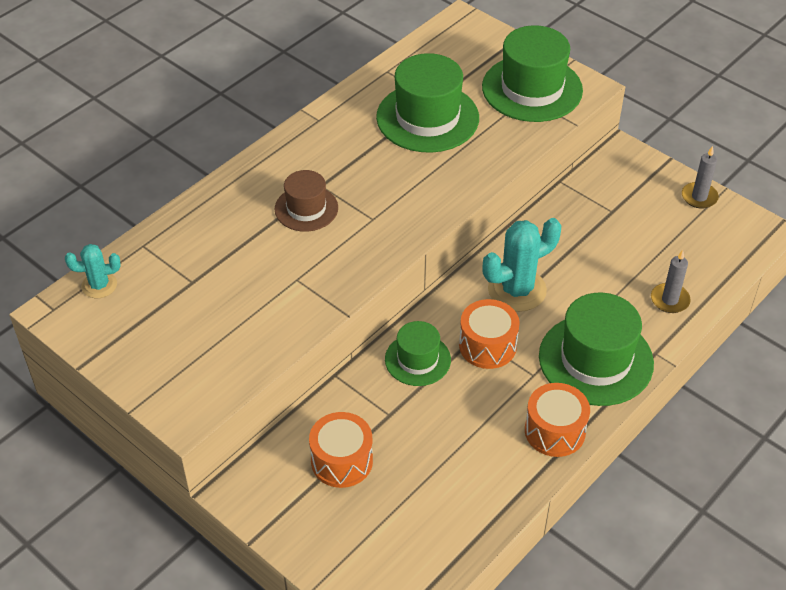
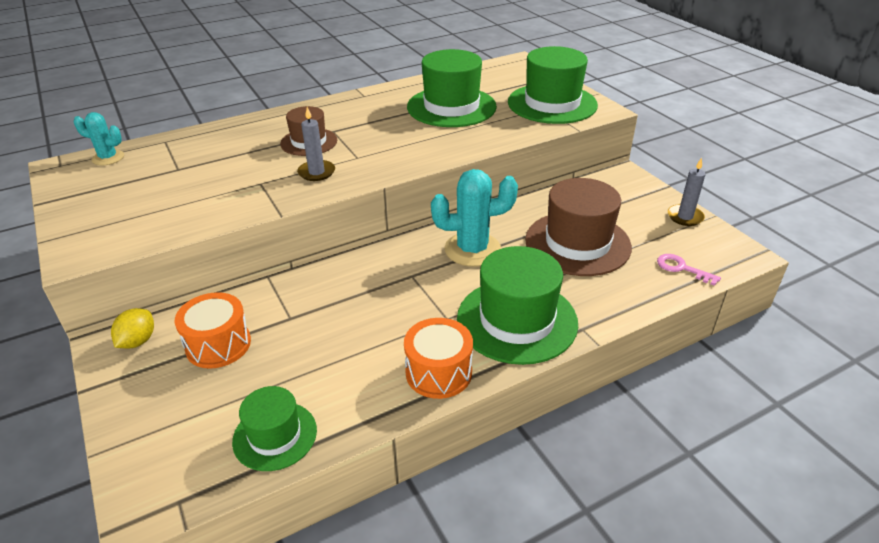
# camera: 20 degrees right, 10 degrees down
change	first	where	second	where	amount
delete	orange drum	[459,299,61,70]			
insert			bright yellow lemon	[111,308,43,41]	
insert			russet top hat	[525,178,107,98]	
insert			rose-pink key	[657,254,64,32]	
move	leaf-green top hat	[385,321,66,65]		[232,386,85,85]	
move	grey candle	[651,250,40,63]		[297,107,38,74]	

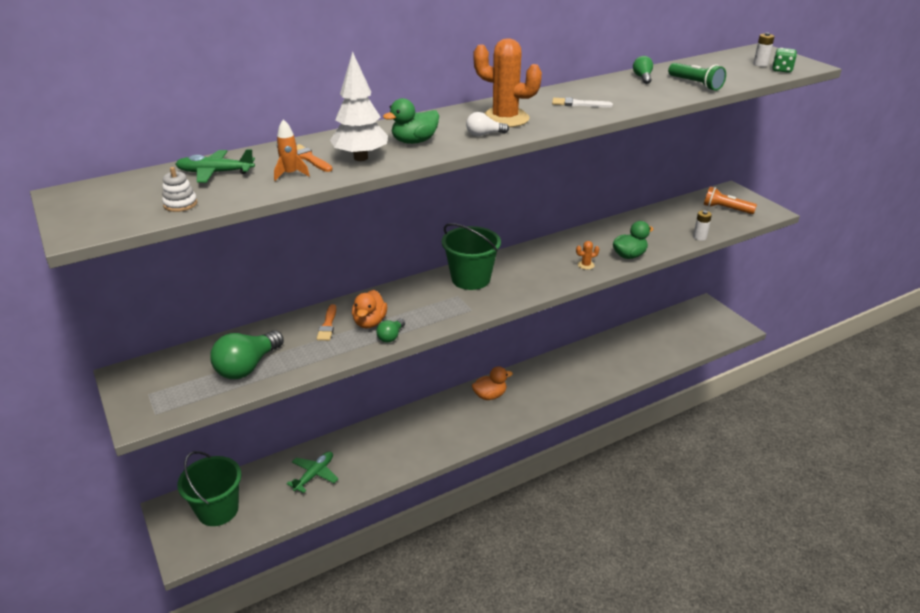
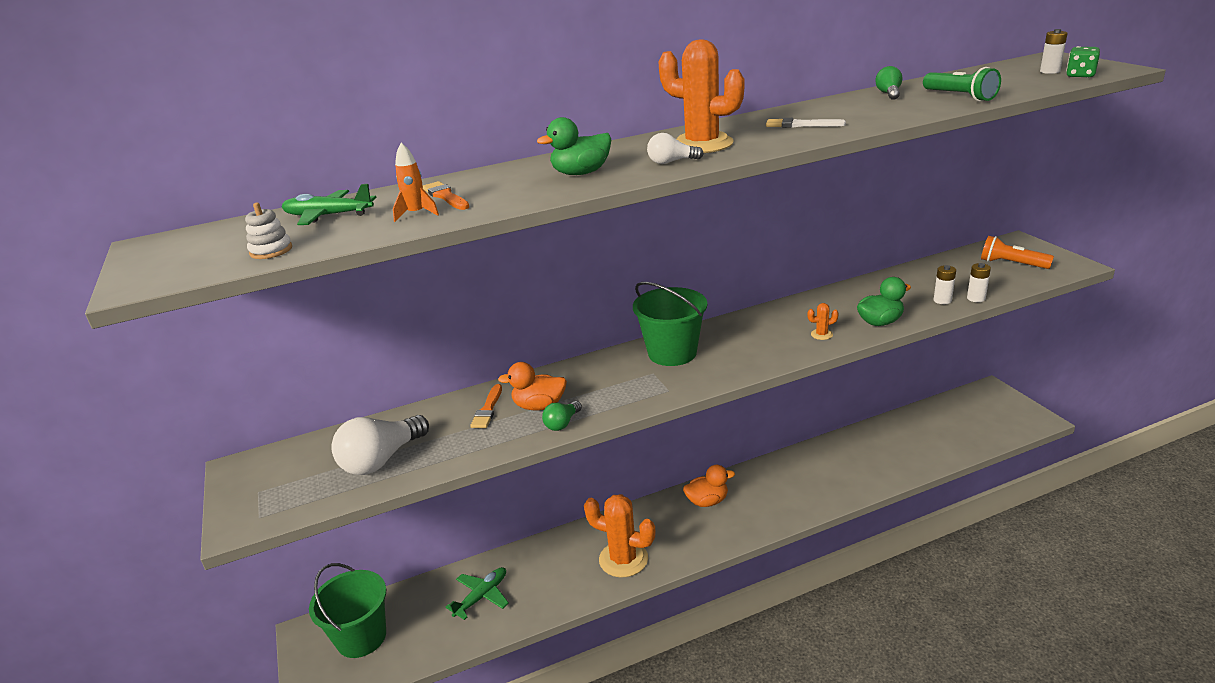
# camera: 10 degrees right, 5 degrees down
change	first	where	second	where	amount
delete	white fir tree	[330,51,58,110]			
insert			orange prickly plant	[584,494,72,84]	
insert			white power cell	[933,265,23,39]	
recolor	leaf-green lightbulb	[210,330,74,49]	white lightbulb	[331,415,98,60]	
rotate	orange rubber duck	[352,290,35,38]		[498,362,69,49]	75 degrees clockwise

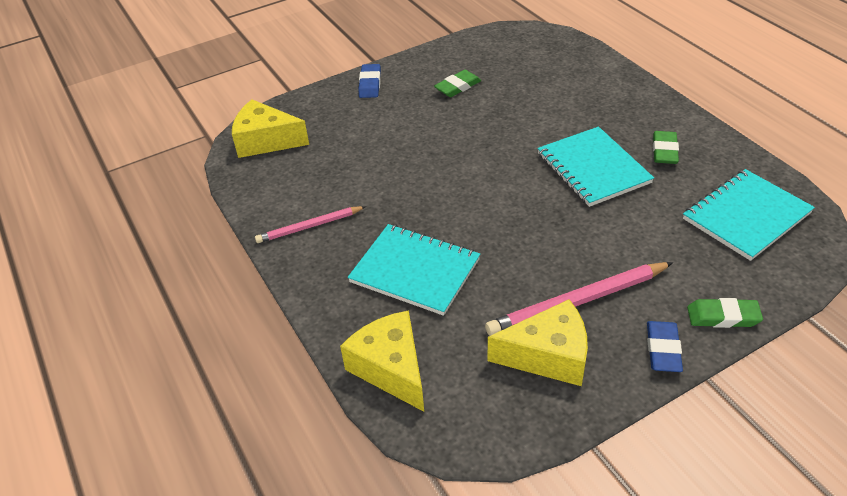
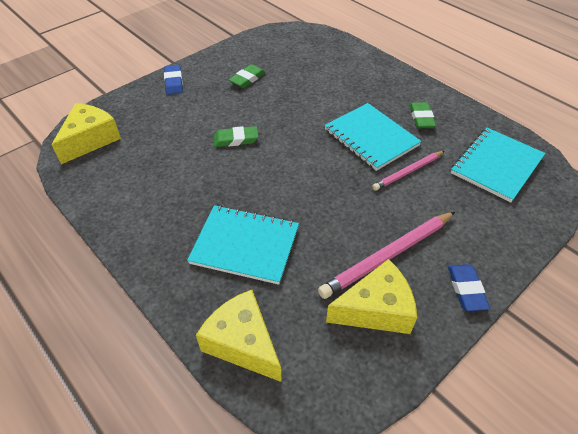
# camera: 15 degrees left, 5 degrees up
change	first	where	second	where	amount
move	rose-pink wooden pencil	[255,206,111,37]		[372,151,72,40]	
move	leaf-green eraser	[687,298,76,30]		[213,126,46,21]	
rotate	bright yellow piece of cheese	[232,100,77,58]		[51,103,70,61]	120 degrees clockwise

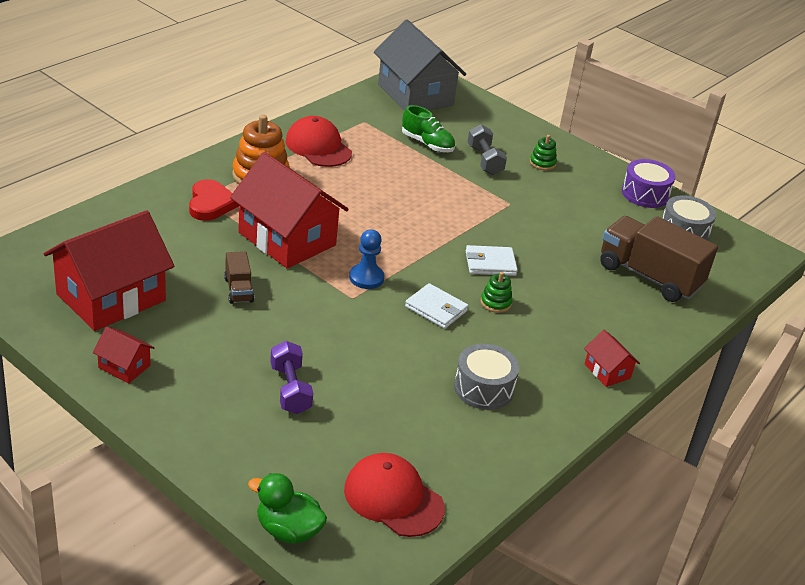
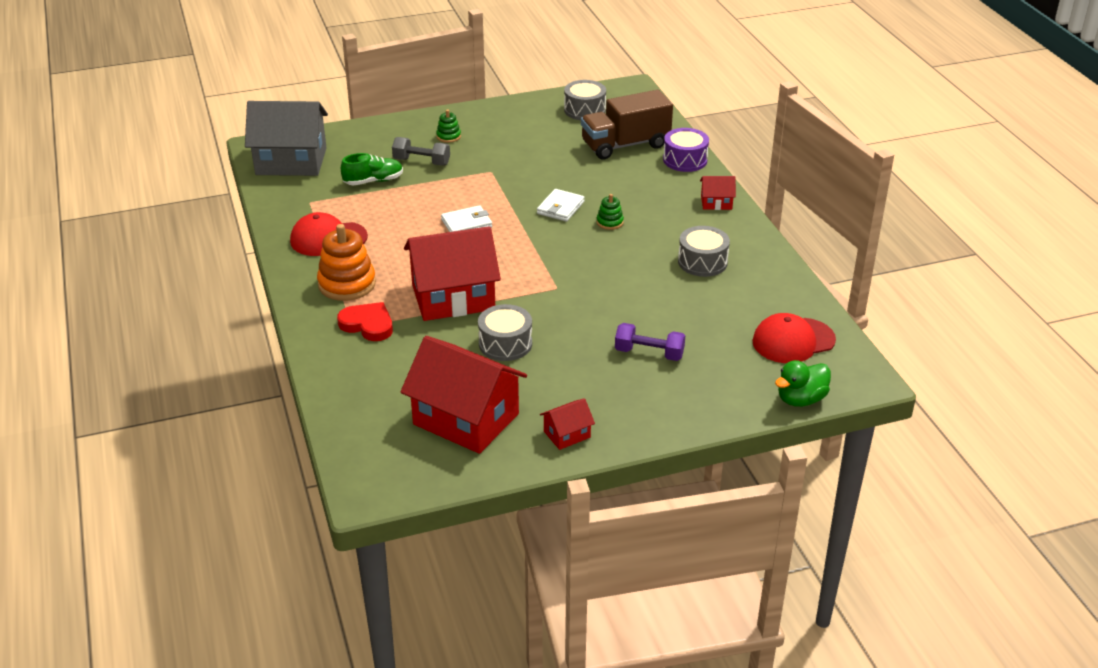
# camera: 55 degrees left, 0 degrees up
change	first	where	second	where	amount
delete	cobalt game pawn	[349,229,36,60]			
move	white wallet	[405,283,63,46]		[441,205,51,27]	
move	royal purple drum	[622,159,53,49]		[663,128,46,44]	
replace	russet lorry	[224,251,30,53]	grey drum	[478,304,54,57]	
rotate	crimson toy house	[44,210,131,121]		[401,336,126,118]	45 degrees counterclockwise

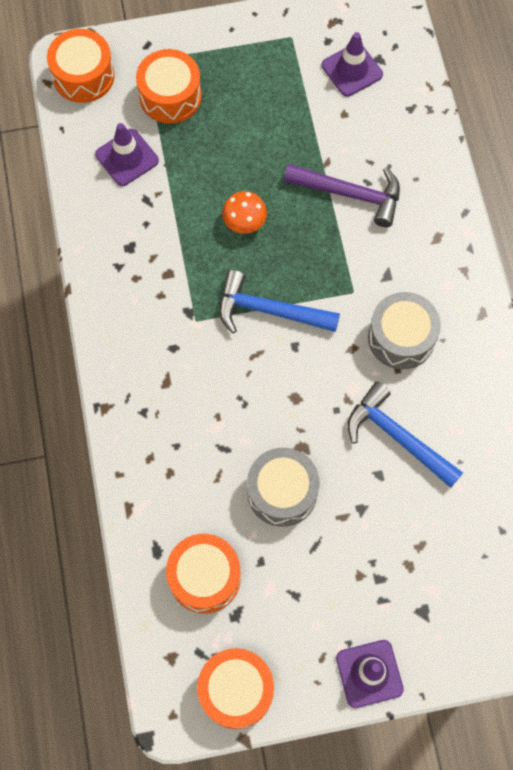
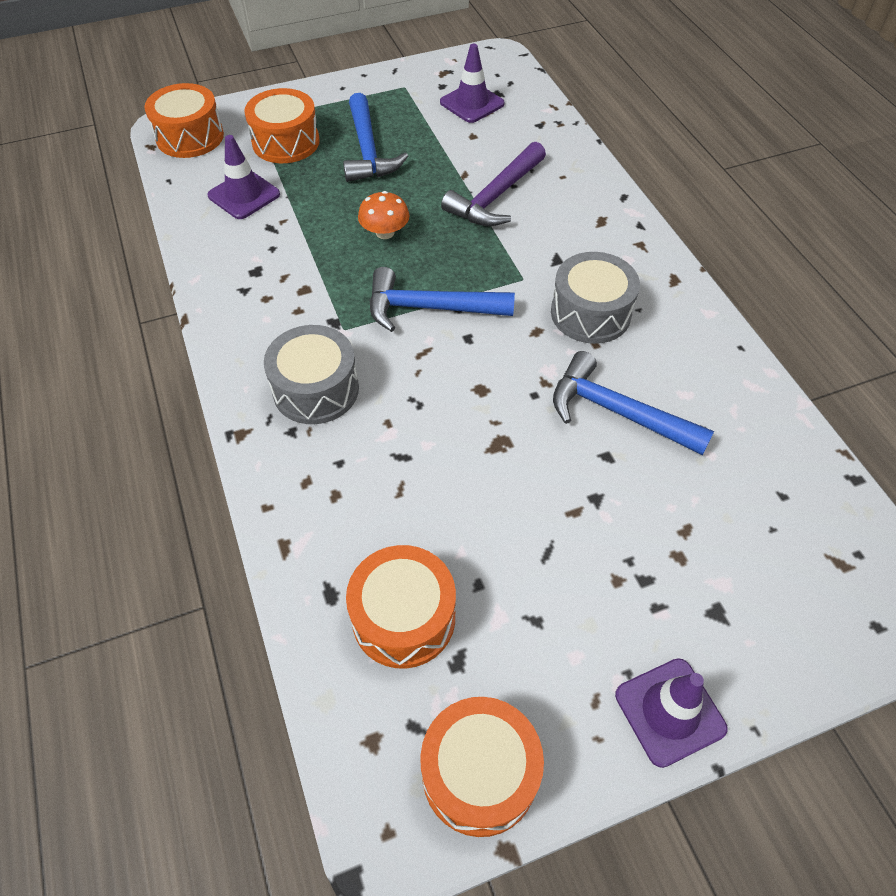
# camera: 10 degrees left, 15 degrees down
change	first	where	second	where	amount
insert			cobalt hammer	[343,93,65,89]	
move	grey drum	[247,448,72,79]		[264,325,95,99]	
rotate	royal purple hammer	[284,164,116,63]		[441,142,105,84]	120 degrees clockwise

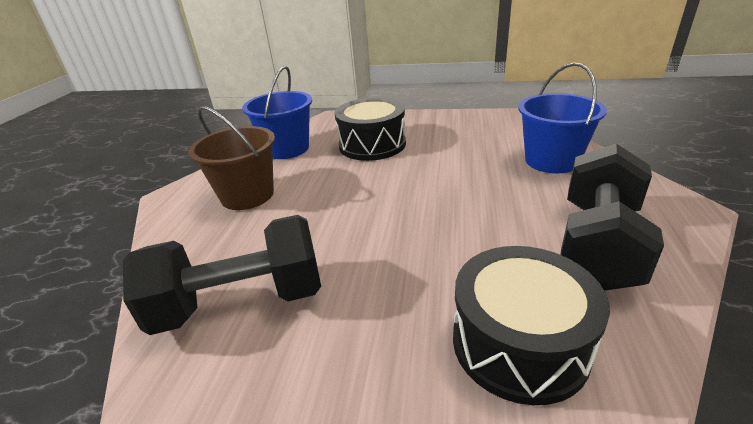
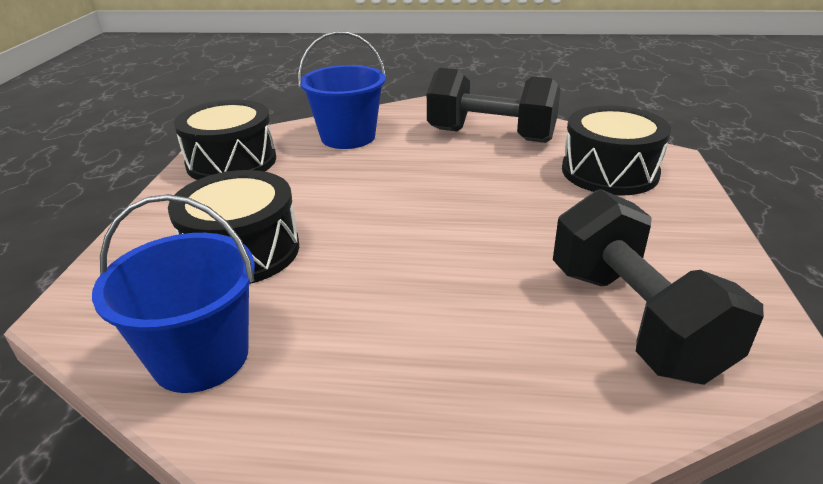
# camera: 95 degrees left, 0 degrees up
change	first	where	second	where	amount
delete	russet pail	[189,106,86,104]			
insert			jet-black drum	[174,100,102,80]	

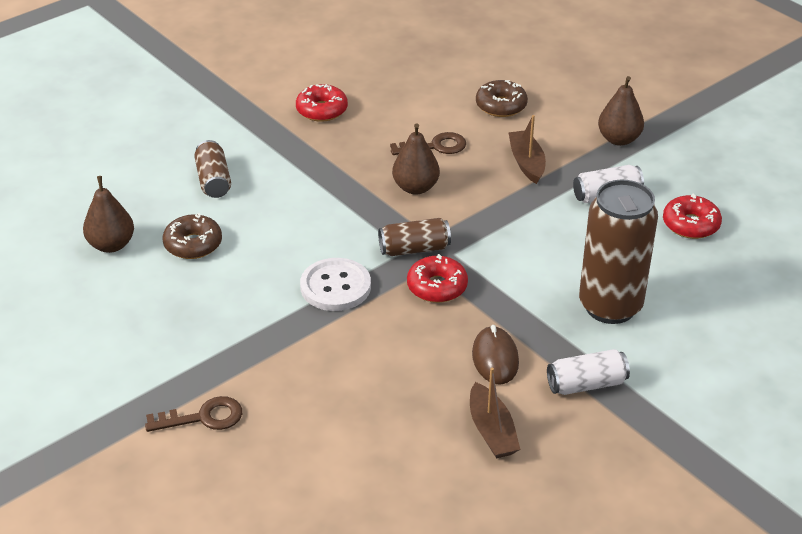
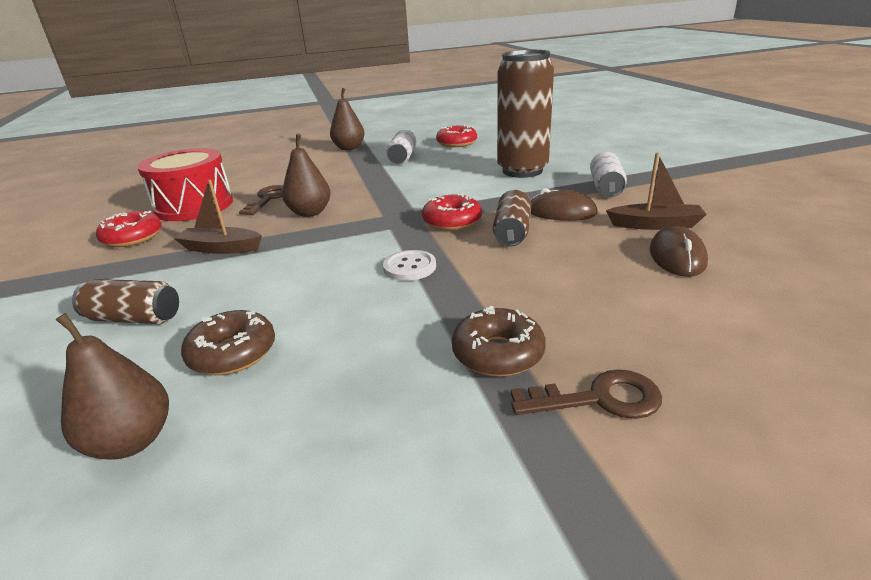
# camera: 65 degrees left, 10 degrees down
change	first	where	second	where	amount
insert			crimson drum	[137,148,96,73]	
insert			russet mouse	[650,226,58,51]	
move	russet tin	[378,218,73,38]		[493,190,38,56]	
move	russet doughnut	[476,80,52,37]		[452,306,94,71]	
move	russet toy boat	[508,115,38,69]		[174,180,88,74]	
rotate	russet key	[145,396,97,36]		[511,369,151,50]	75 degrees clockwise
resize	white button	[300,258,71,53]		[383,250,53,31]	x0.66

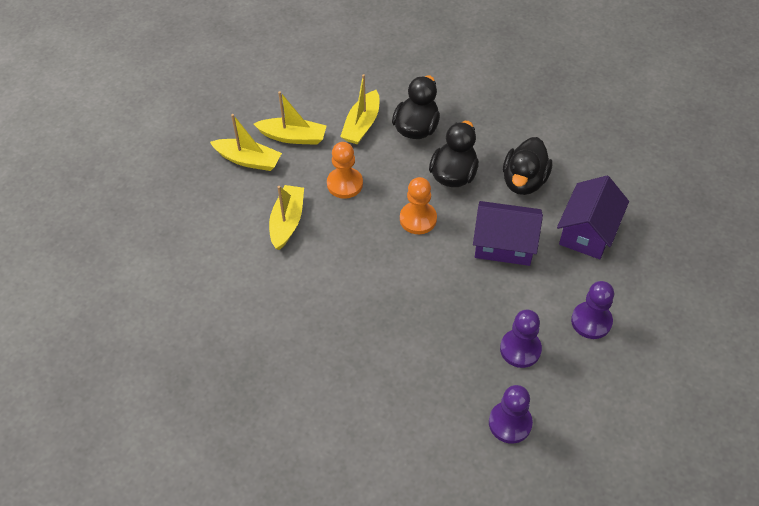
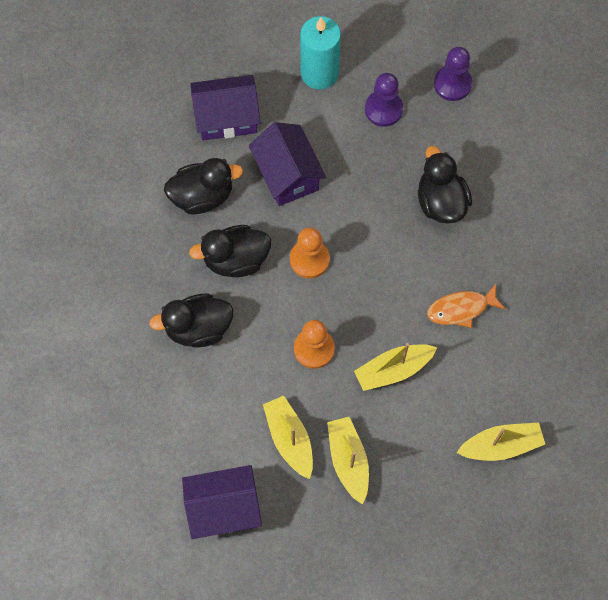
# camera: 125 degrees left, 15 degrees up
change	first	where	second	where	amount
insert			royal purple toy house	[182,465,80,74]	
insert			jet-black rubber duck	[418,146,54,78]	
insert			orange toy fish	[427,284,78,44]	
move	bright yellow toy boat	[340,74,39,71]		[457,423,88,38]	
replace	royal purple game pawn	[571,281,43,58]	teal candle	[300,16,41,73]	

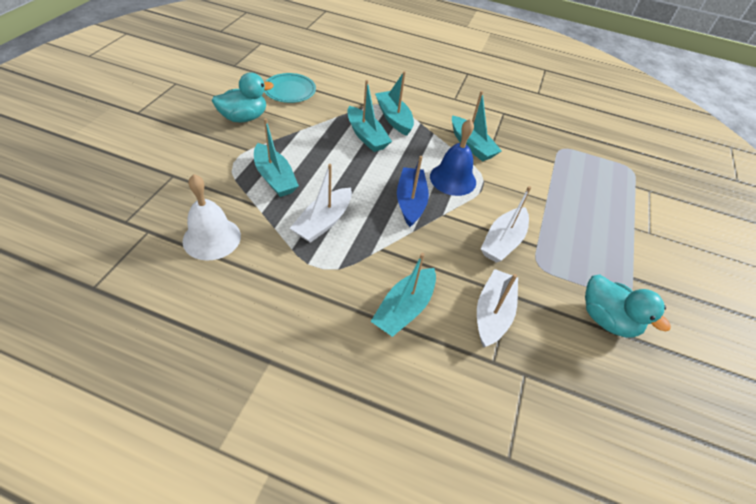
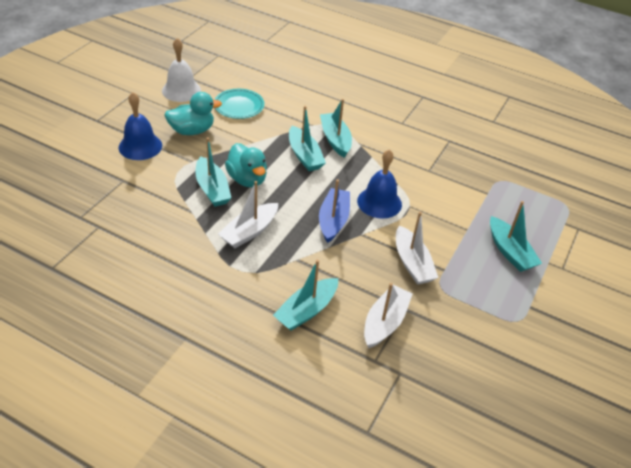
# camera: 10 degrees right, 5 degrees down
change	first	where	second	where	amount
insert			cobalt bell	[119,92,43,68]	
move	white bell	[183,174,58,87]		[162,38,39,64]	
move	teal toy boat	[452,91,50,70]		[490,201,52,71]	
move	teal rubber duck	[585,275,86,63]		[225,143,42,44]	
rotate	white toy boat	[481,186,50,77]		[396,211,42,74]	60 degrees counterclockwise

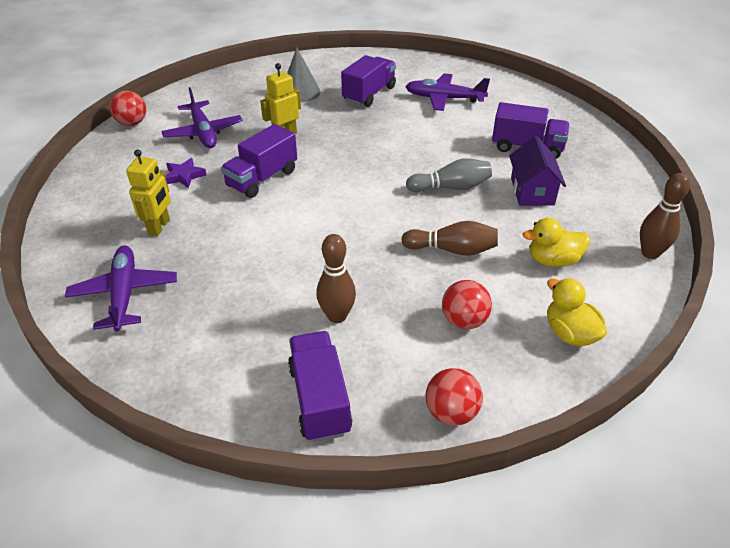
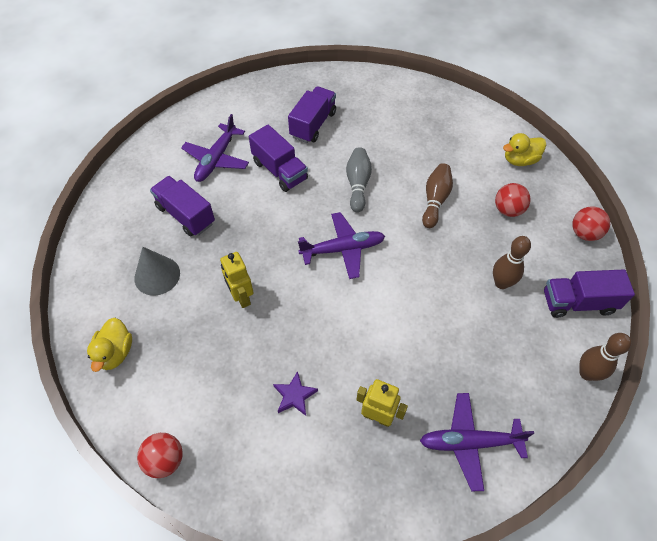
# camera: 80 degrees left, 15 degrees up
change	first	where	second	where	amount
delete	royal purple toy house	[509,136,57,70]			
move	royal purple plane	[161,87,82,61]		[298,212,87,67]	
move	royal purple lorry	[221,124,76,74]		[249,125,59,67]	
move	bright yellow rubber duck	[523,218,67,49]		[87,318,45,54]	
move	russet tenpin	[640,173,50,86]		[579,333,52,48]	

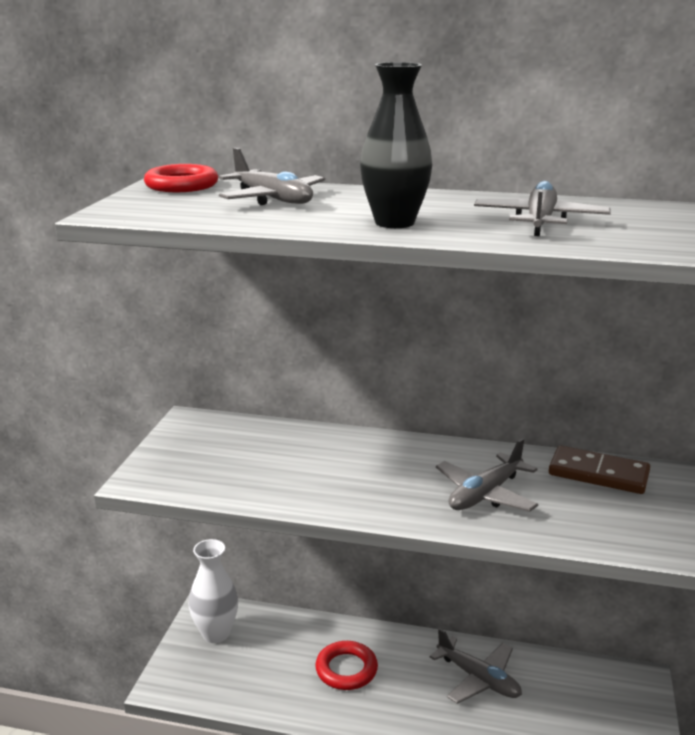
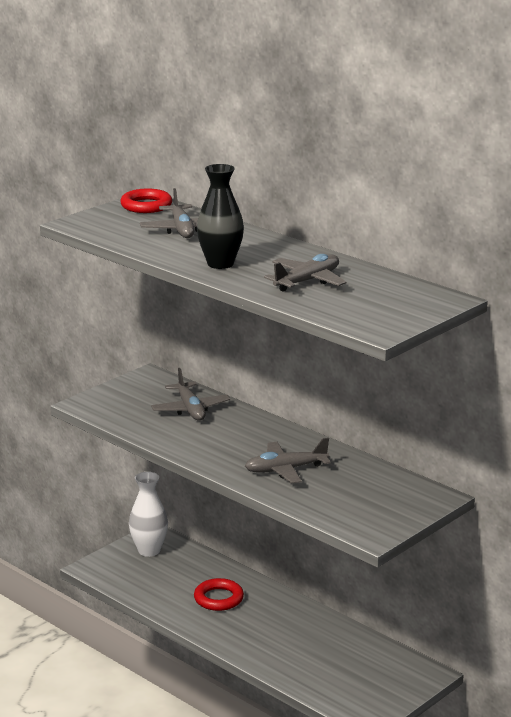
# camera: 30 degrees right, 0 degrees up
change	first	where	second	where	amount
delete	russet domino tile	[549,446,101,48]			
move	grey plane	[430,628,92,76]		[151,368,79,53]	

